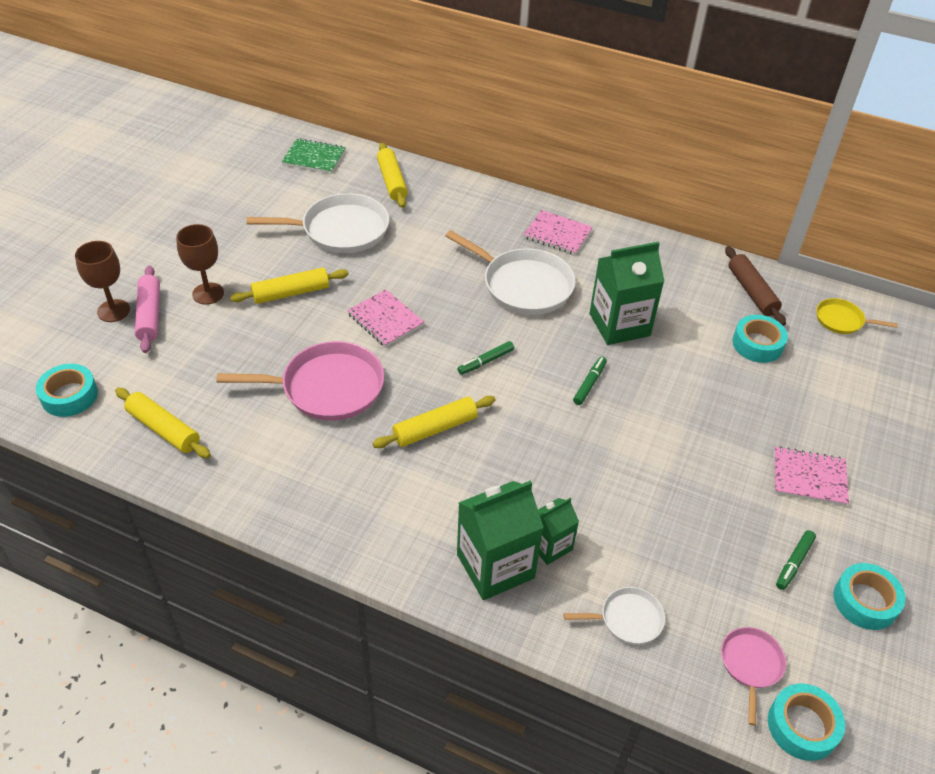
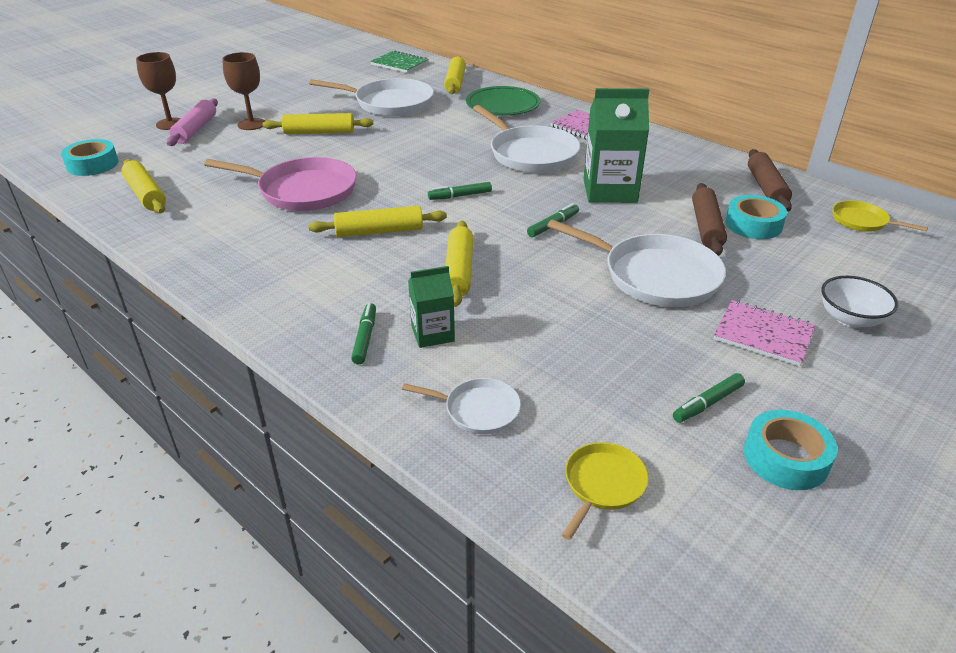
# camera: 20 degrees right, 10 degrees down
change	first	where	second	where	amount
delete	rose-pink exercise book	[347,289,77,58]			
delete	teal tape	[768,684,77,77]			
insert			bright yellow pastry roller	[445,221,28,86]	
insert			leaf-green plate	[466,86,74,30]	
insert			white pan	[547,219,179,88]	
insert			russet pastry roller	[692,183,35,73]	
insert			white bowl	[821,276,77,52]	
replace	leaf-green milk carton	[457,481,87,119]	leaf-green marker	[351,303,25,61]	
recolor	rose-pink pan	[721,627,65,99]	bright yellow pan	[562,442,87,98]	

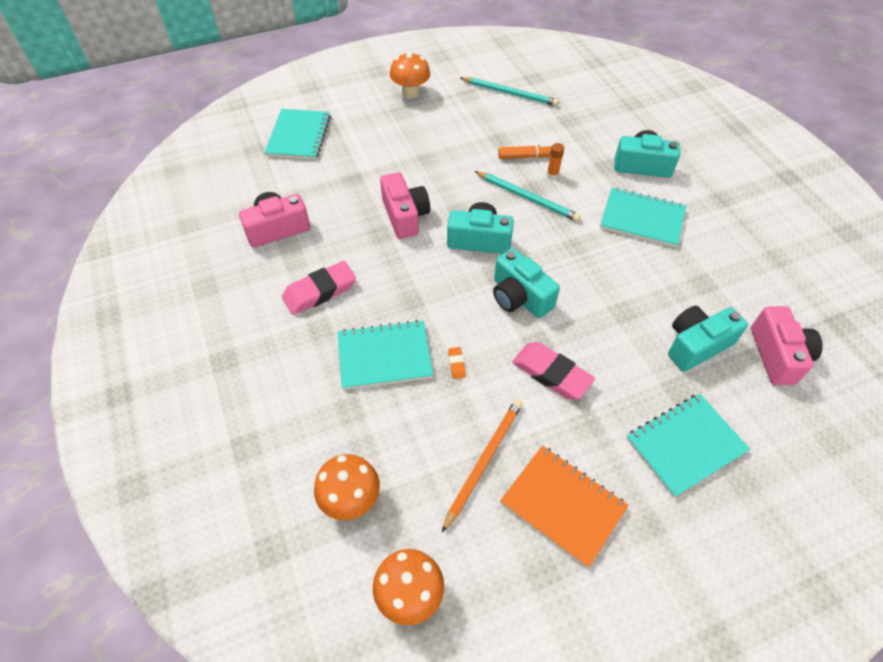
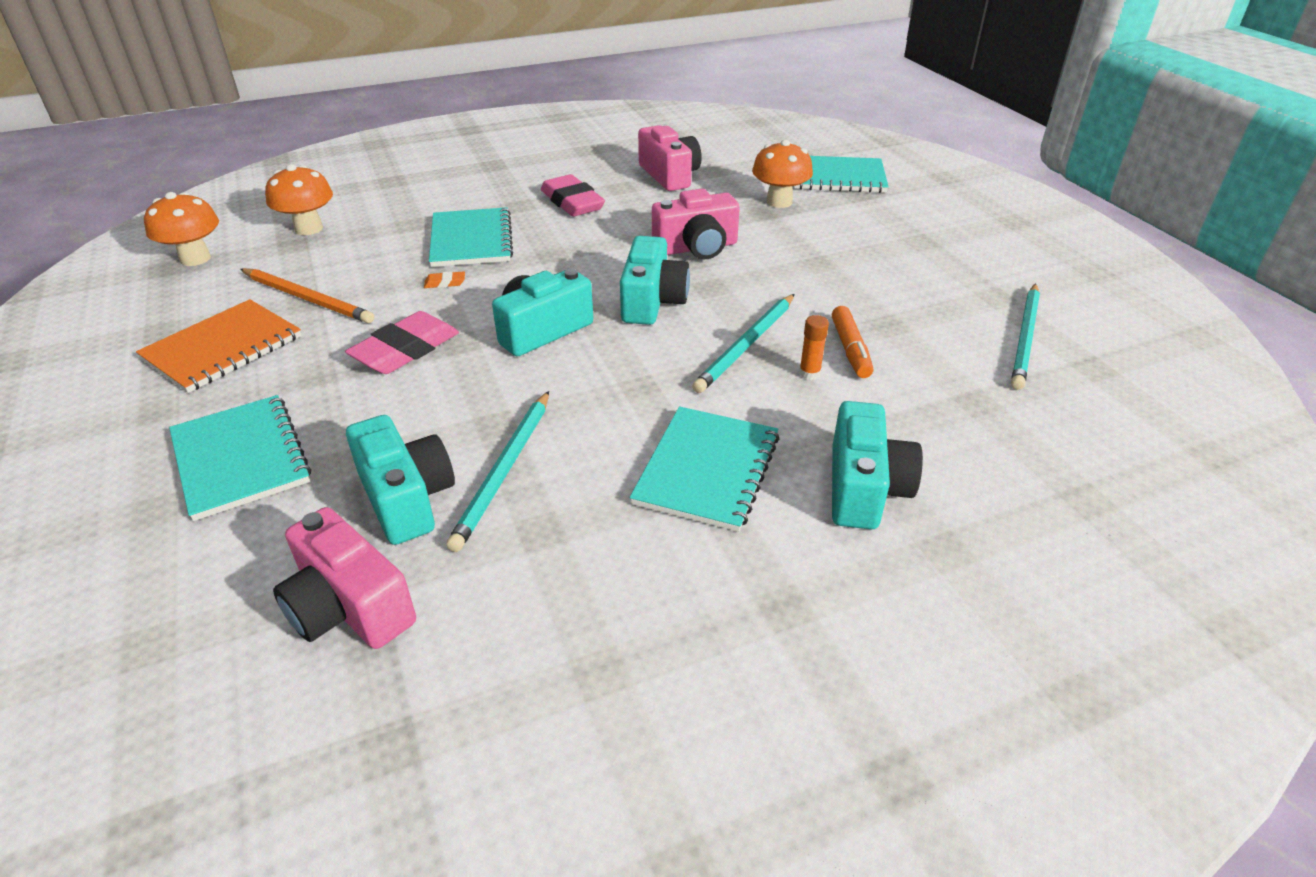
# camera: 90 degrees right, 15 degrees down
change	first	where	second	where	amount
insert			teal wooden pencil	[446,391,103,161]	
move	orange fungus	[390,52,40,46]		[752,140,61,68]	
rotate	rose-pink photo camera	[751,306,72,79]		[273,507,143,142]	45 degrees clockwise

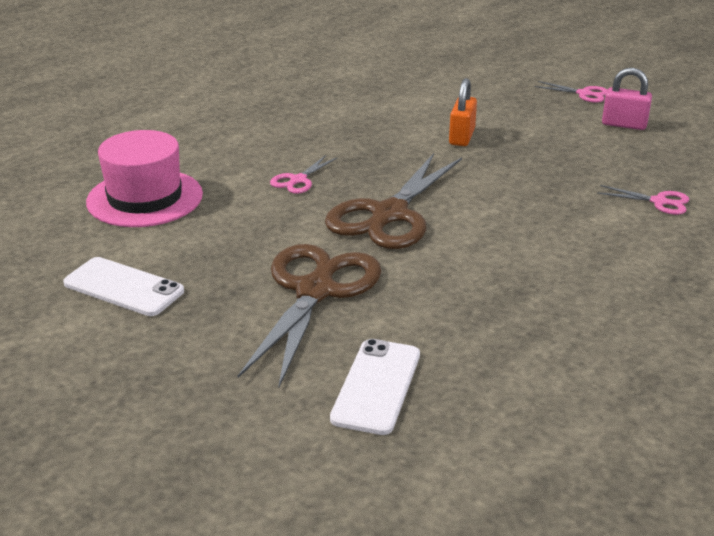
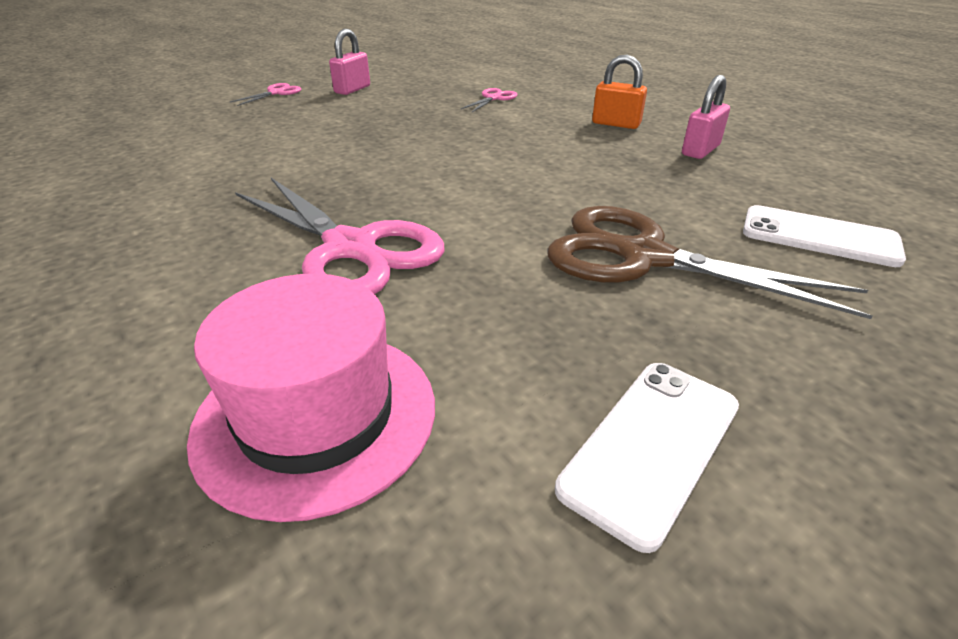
# camera: 80 degrees left, 5 degrees up
change	first	where	second	where	amount
delete	russet pair of scissors	[325,153,137,96]			
insert			rose-pink small lock	[682,75,48,84]	
move	orange small lock	[449,78,28,68]		[592,55,55,74]	
resize	rose-pink pair of scissors	[270,155,68,39]		[235,178,210,116]	x2.22

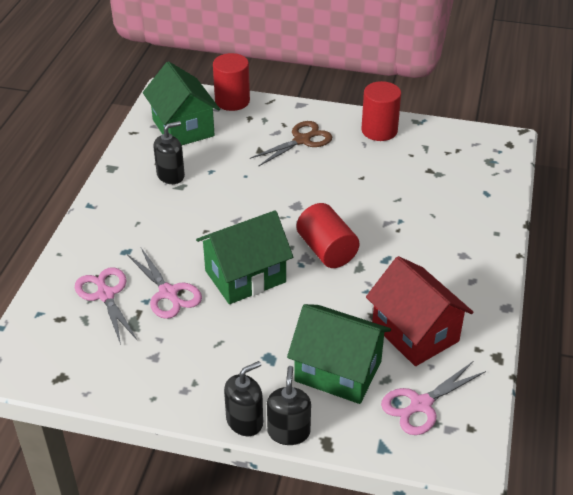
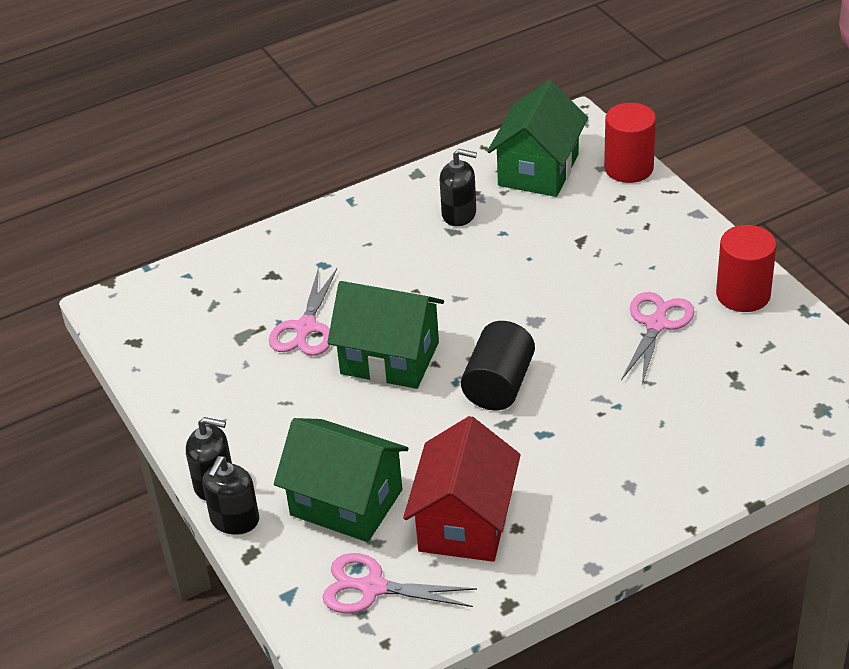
# camera: 50 degrees right, 0 degrees up
change	first	where	second	where	amount
delete	russet pair of scissors	[250,121,82,46]			
move	rose-pink pair of scissors	[75,267,62,78]		[621,292,73,92]	
recolor	crimson solid cylinder	[296,203,64,65]	jet-black solid cylinder	[461,321,74,89]	
rotate	jet-black soap pump	[267,366,44,79]		[202,456,57,79]	150 degrees clockwise
rotate	leaf-green toy house	[287,304,104,100]		[274,418,135,124]	45 degrees counterclockwise

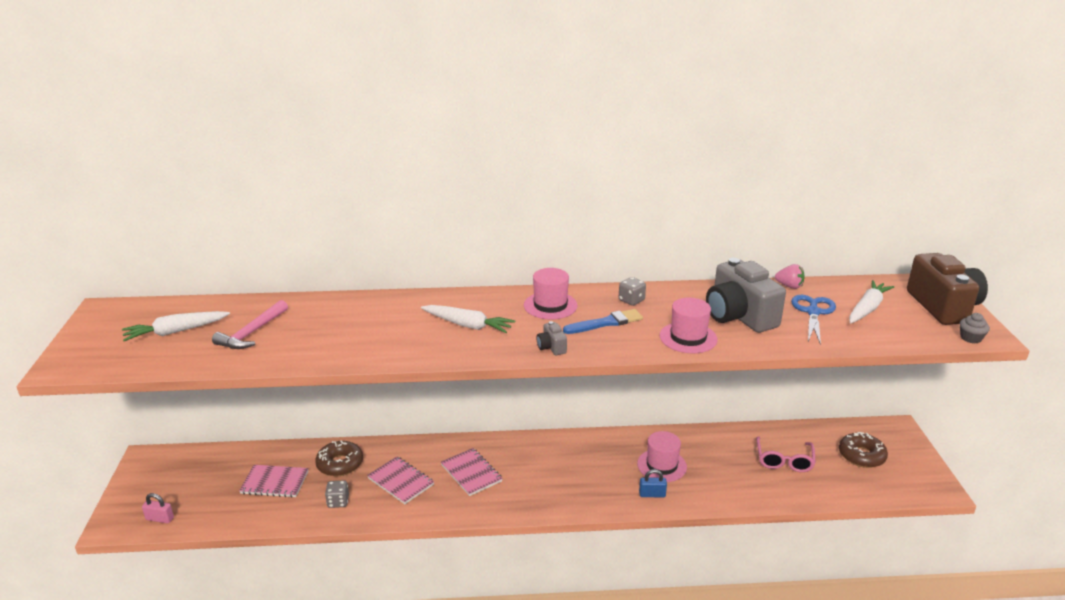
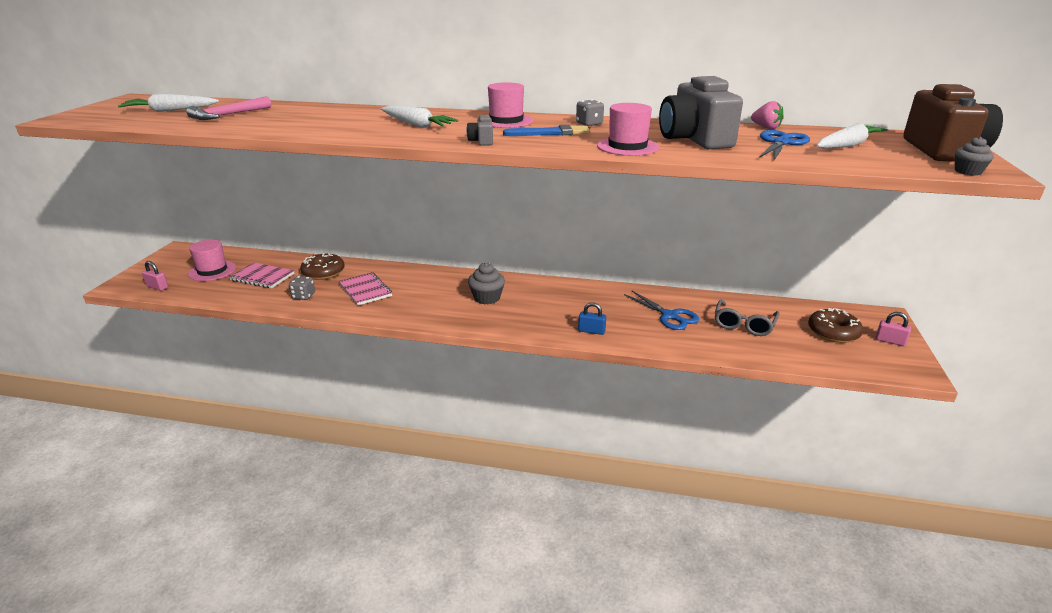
# camera: 15 degrees right, 0 degrees up
change	first	where	second	where	amount
delete	rose-pink exercise book	[441,448,62,48]			
insert			grey muffin	[468,263,37,41]	
insert			cobalt pair of scissors	[624,290,75,40]	
insert			rose-pink small lock	[876,312,35,34]	
move	rose-pink top hat	[637,431,50,51]		[188,240,48,41]	
recolor	rose-pink spectacles	[756,436,60,36]	grey spectacles	[715,300,65,36]	

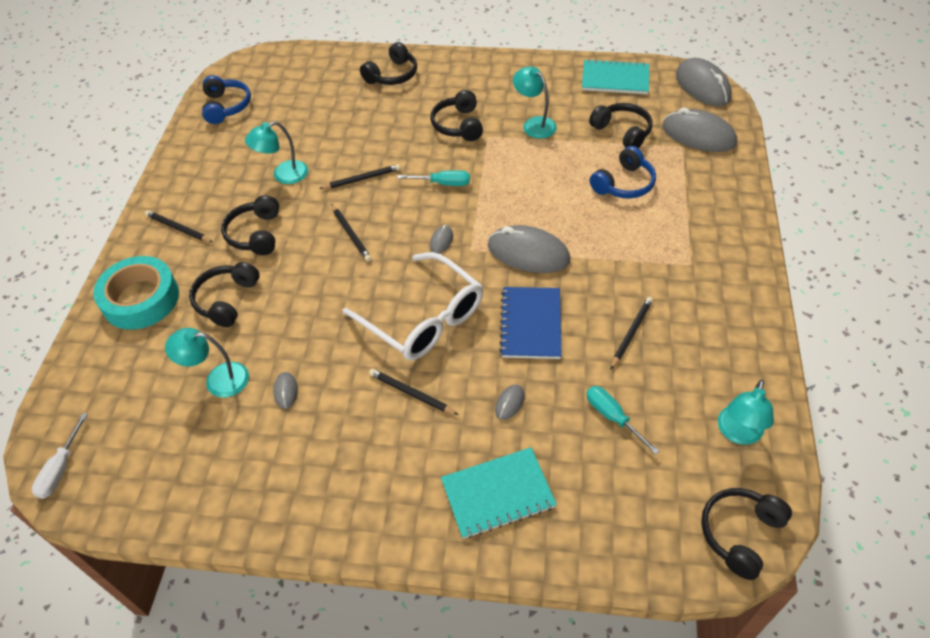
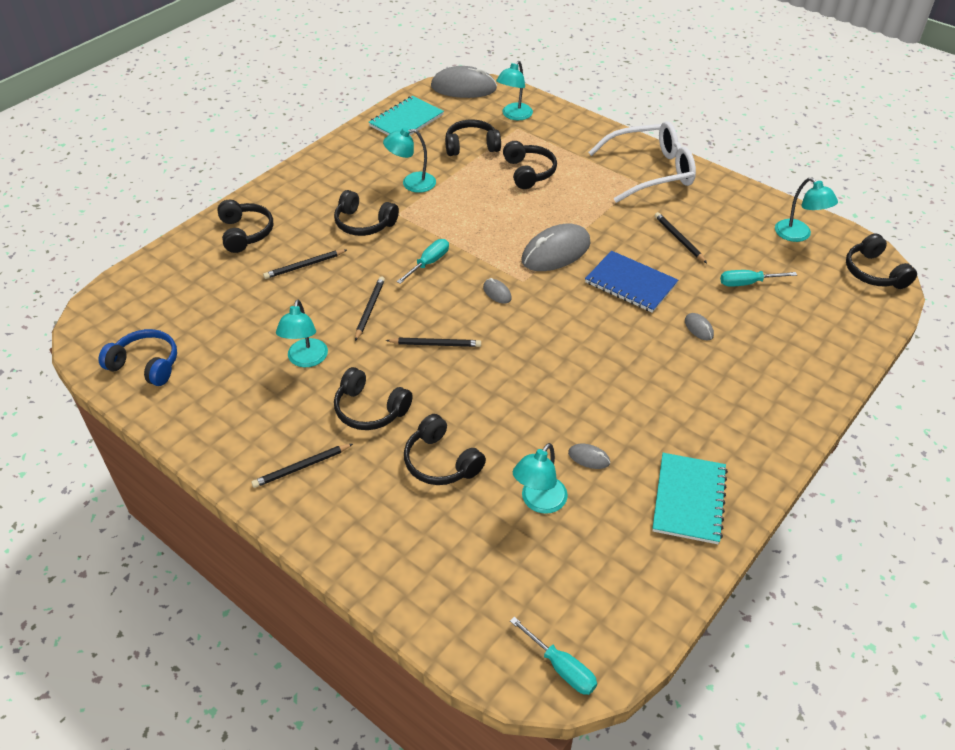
# camera: 60 degrees left, 5 degrees down
change	first	where	second	where	amount
delete	teal tape	[93,256,86,74]			
move	white spectacles	[343,252,140,108]		[588,121,108,82]	
move	jet-black wooden pencil	[369,368,90,47]		[263,250,84,29]	
move	teal exercise book	[441,447,116,92]		[652,453,76,91]	
replace	grey mouse	[662,108,75,44]	teal lamp	[496,61,37,59]	
recolor	white flat screwdriver	[32,413,56,86]	teal flat screwdriver	[510,617,87,78]	
recolor	cobalt headset	[590,146,66,53]	jet-black headset	[503,141,54,48]	

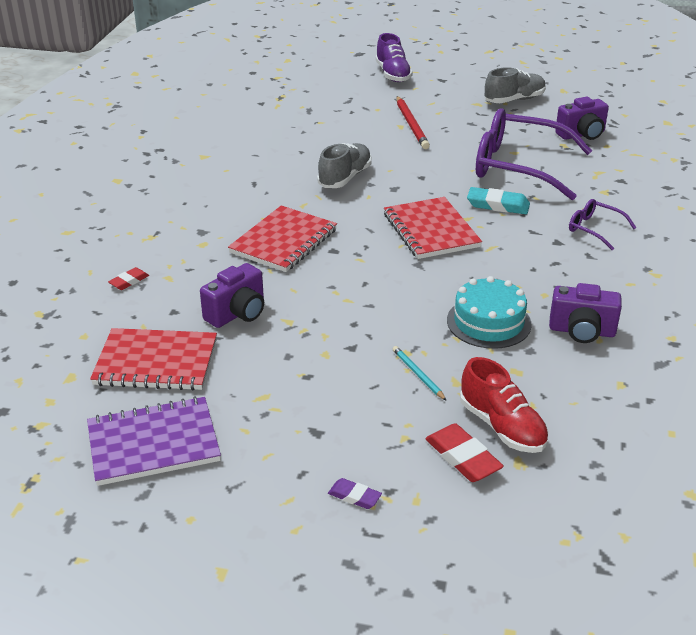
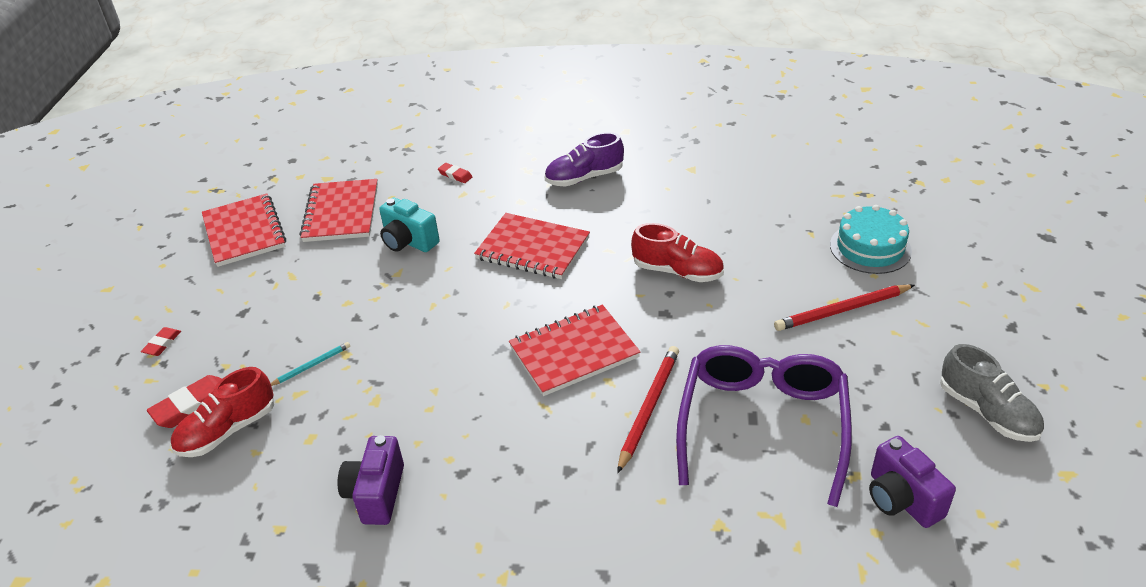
# camera: 85 degrees right, 5 degrees up
change	first	where	second	where	amount
delete	royal purple spectacles	[569,199,67,51]			
move	royal purple lace-up shoe	[375,33,38,49]		[544,132,80,55]	
move	teal gateau	[447,276,85,73]		[830,205,82,69]	
replace	teal eraser	[467,187,63,27]	crimson wooden pencil	[617,346,62,127]	
recolor	royal purple exercise book	[87,396,134,90]	crimson exercise book	[202,193,84,74]	
recolor	royal purple photo camera	[200,263,64,65]	teal photo camera	[379,198,61,54]	
recolor	grey lace-up shoe	[317,143,55,45]	crimson lace-up shoe	[631,223,93,59]	
recolor	royal purple eraser	[328,478,54,31]	crimson eraser	[141,327,40,29]	

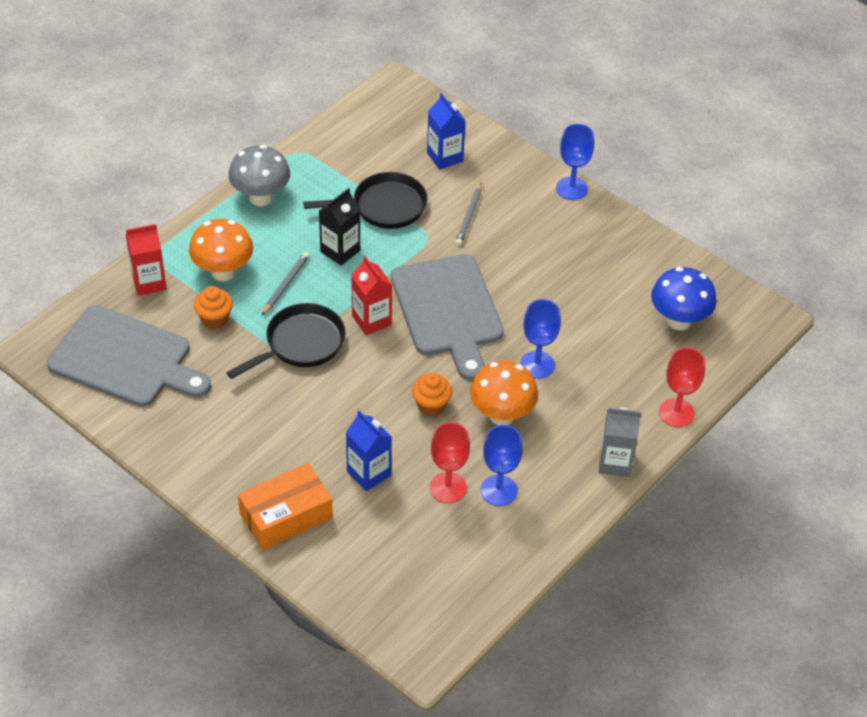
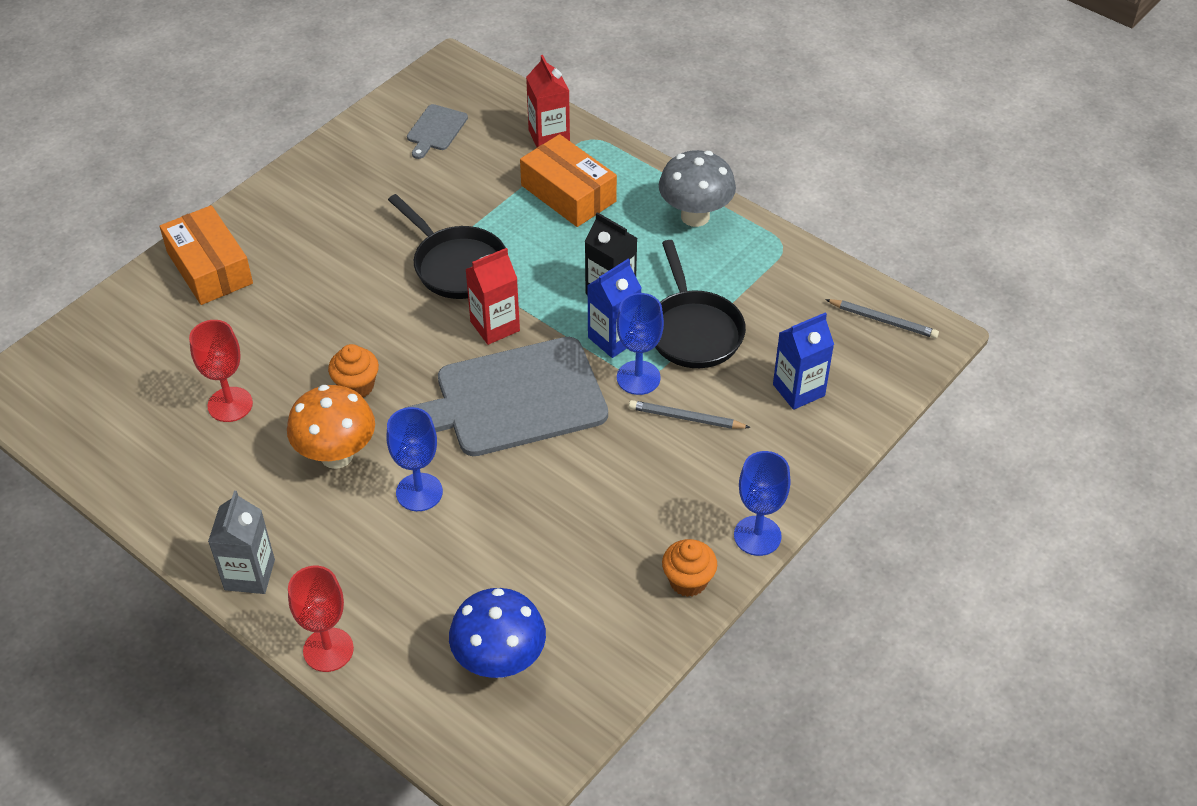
# camera: 90 degrees right, 0 degrees up
change	first	where	second	where	amount
move	orange muffin	[194,286,39,43]		[662,539,55,58]	
move	grey wooden pencil	[262,252,48,63]		[825,299,114,39]	
move	cobalt milk carton	[346,410,46,81]		[587,258,54,100]	
move	cobalt wine glass	[481,425,42,81]		[617,293,47,102]	
replace	orange fungus	[189,219,64,62]	orange package	[520,134,97,93]	
resize	grey cutting board	[47,305,164,102]		[407,104,61,55]	x0.44

